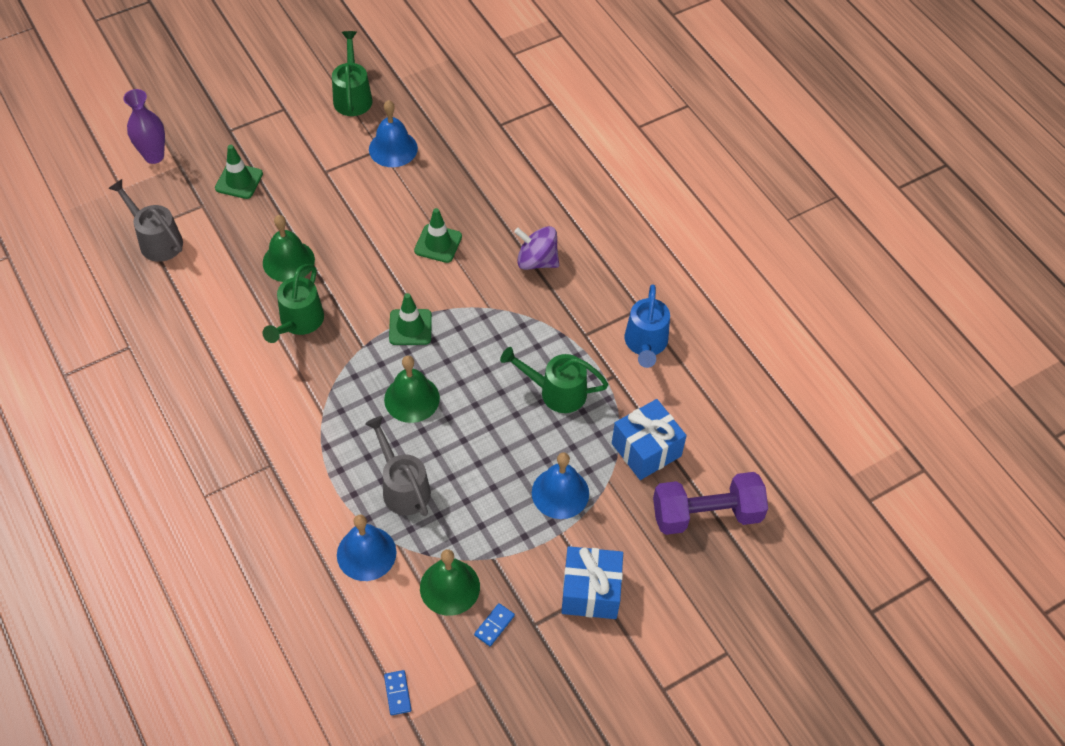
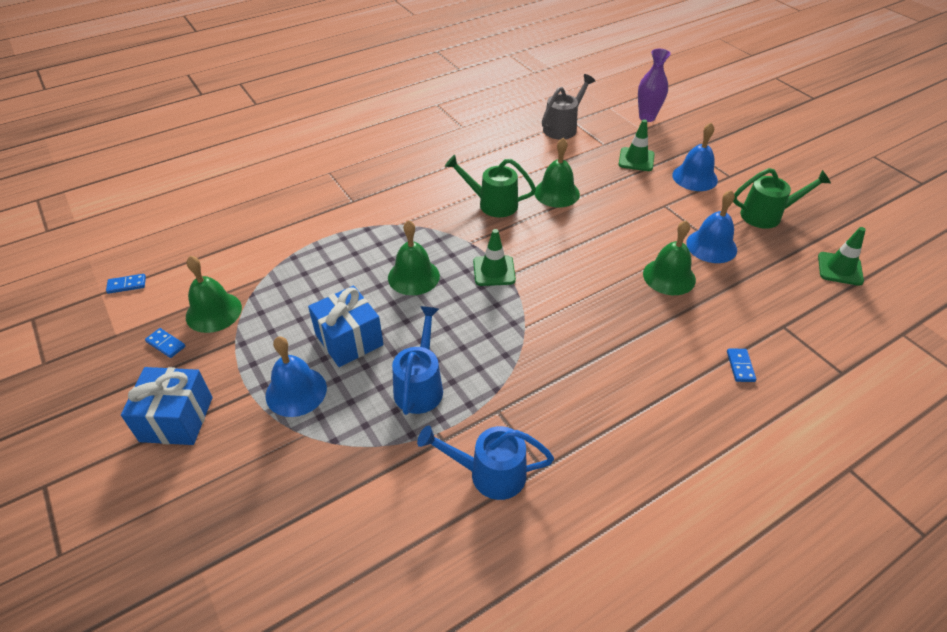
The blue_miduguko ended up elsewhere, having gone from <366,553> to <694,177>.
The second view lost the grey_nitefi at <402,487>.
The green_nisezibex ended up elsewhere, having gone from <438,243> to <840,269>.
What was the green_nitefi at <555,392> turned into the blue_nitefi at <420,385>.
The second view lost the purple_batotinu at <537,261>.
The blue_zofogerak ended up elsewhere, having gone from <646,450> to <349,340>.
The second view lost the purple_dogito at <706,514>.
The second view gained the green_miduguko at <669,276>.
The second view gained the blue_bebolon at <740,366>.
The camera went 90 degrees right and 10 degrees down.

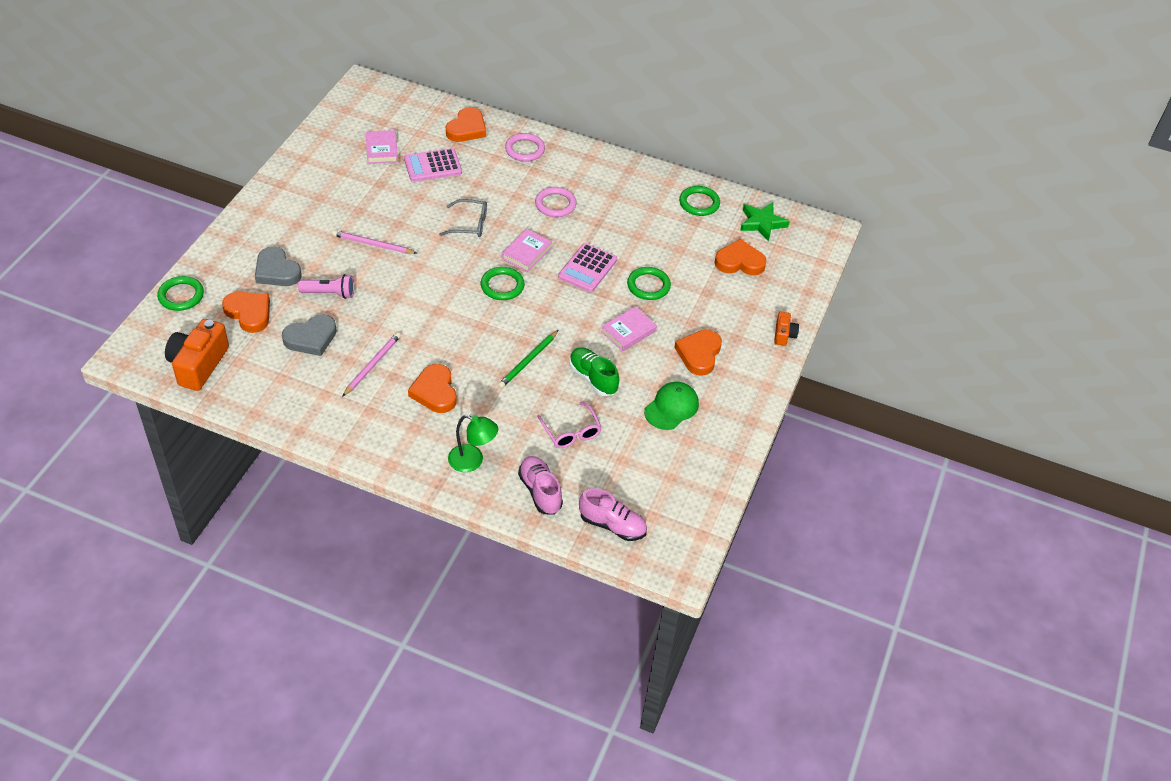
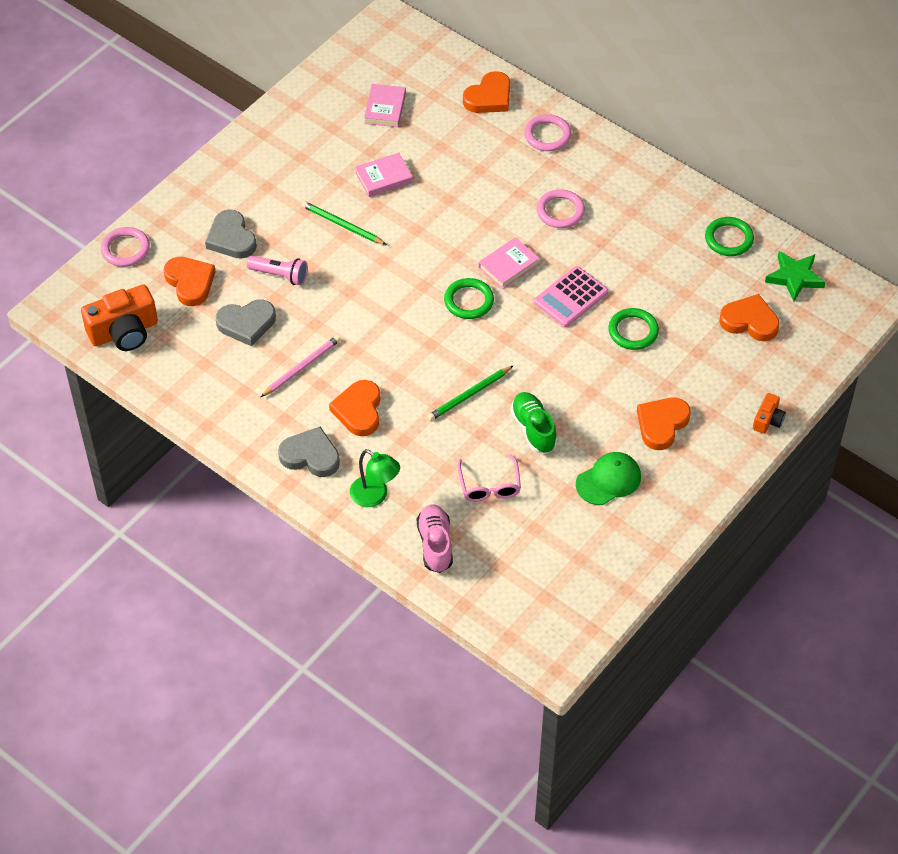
What was the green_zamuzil at <181,296> turned into the pink_zamuzil at <125,249>.
The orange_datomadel at <198,365> ended up facing another way, 150 degrees counterclockwise from before.
What was the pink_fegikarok at <373,244> turned into the green_fegikarok at <342,225>.
The second view lost the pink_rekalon at <432,166>.
The second view lost the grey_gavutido at <470,224>.
The second view lost the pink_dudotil at <612,525>.
The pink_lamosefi ended up elsewhere, having gone from <628,331> to <384,177>.
The second view gained the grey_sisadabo at <310,456>.
The camera went 20 degrees right and 5 degrees up.

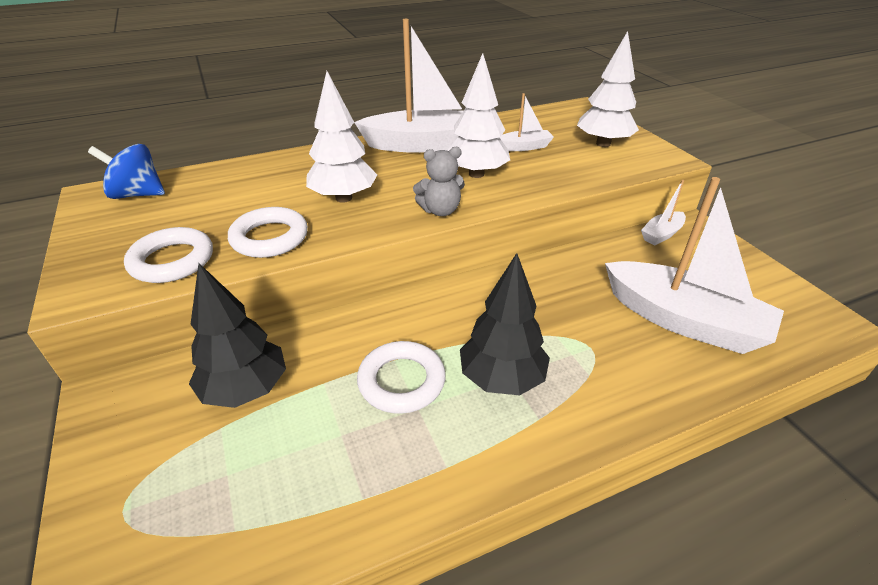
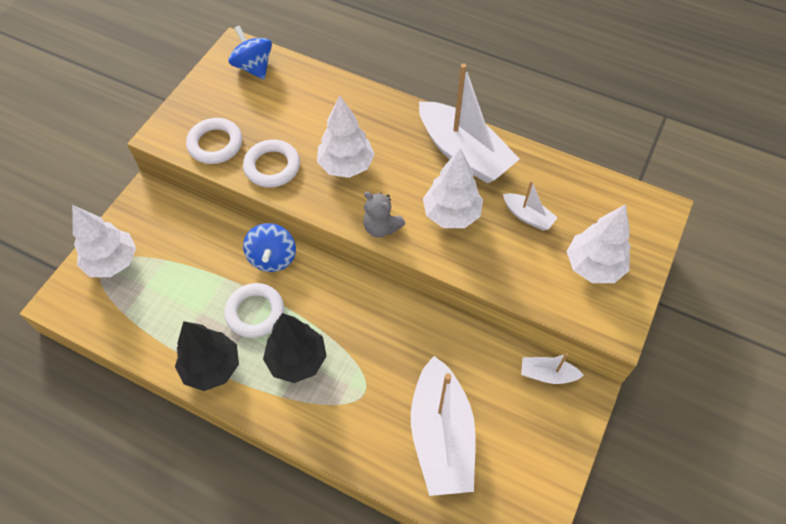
The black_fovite ended up elsewhere, having gone from <245,389> to <212,367>.
The second view gained the white_fovite at <112,262>.
The second view gained the blue_batotinu at <272,258>.
The camera went 50 degrees right and 20 degrees up.

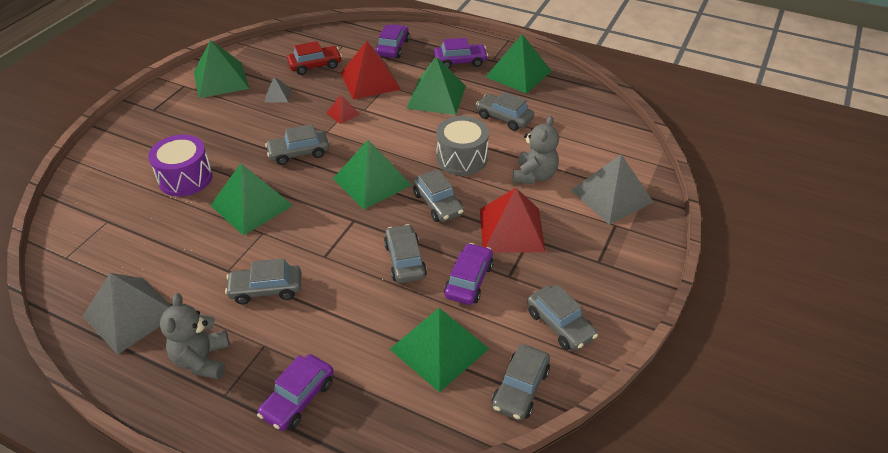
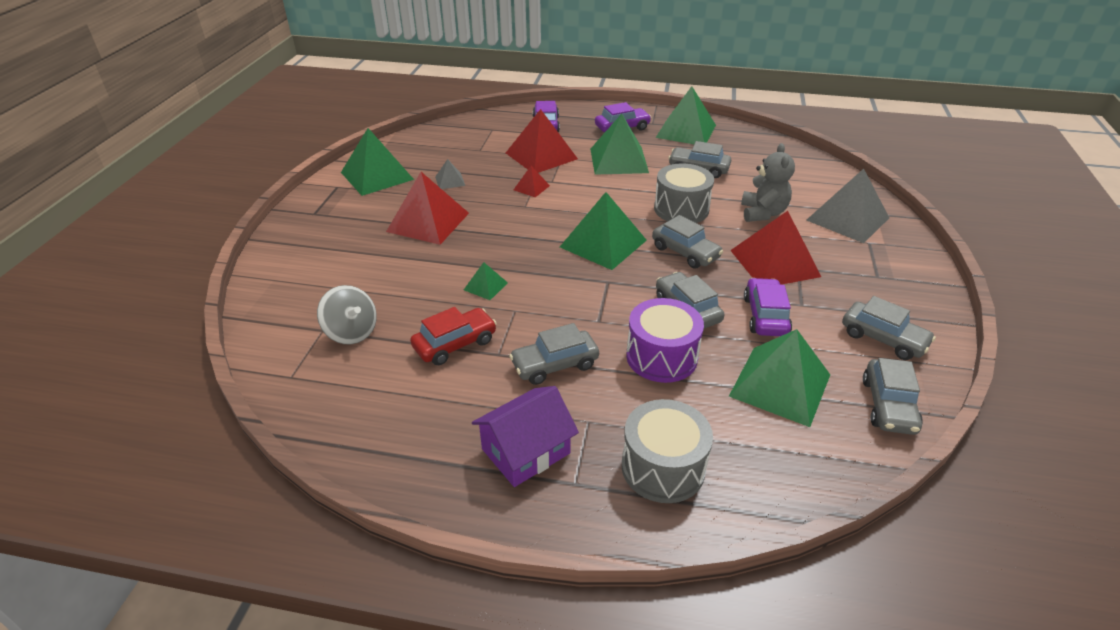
The second view lost the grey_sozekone at <130,314>.
The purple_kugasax ended up elsewhere, having gone from <185,178> to <661,357>.
Where the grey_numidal stood at <202,360>, the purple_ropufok came to stand at <526,451>.
The size of the green_sozekone at <251,205> changed by a factor of 0.47.
Where the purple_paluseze stood at <298,399>, the grey_kugasax came to stand at <663,467>.
The second view lost the grey_paluseze at <298,153>.
The red_paluseze ended up elsewhere, having gone from <315,65> to <455,344>.
The second view gained the grey_batotinu at <351,332>.
The second view gained the red_sozekone at <428,222>.
The camera went 15 degrees left and 5 degrees down.

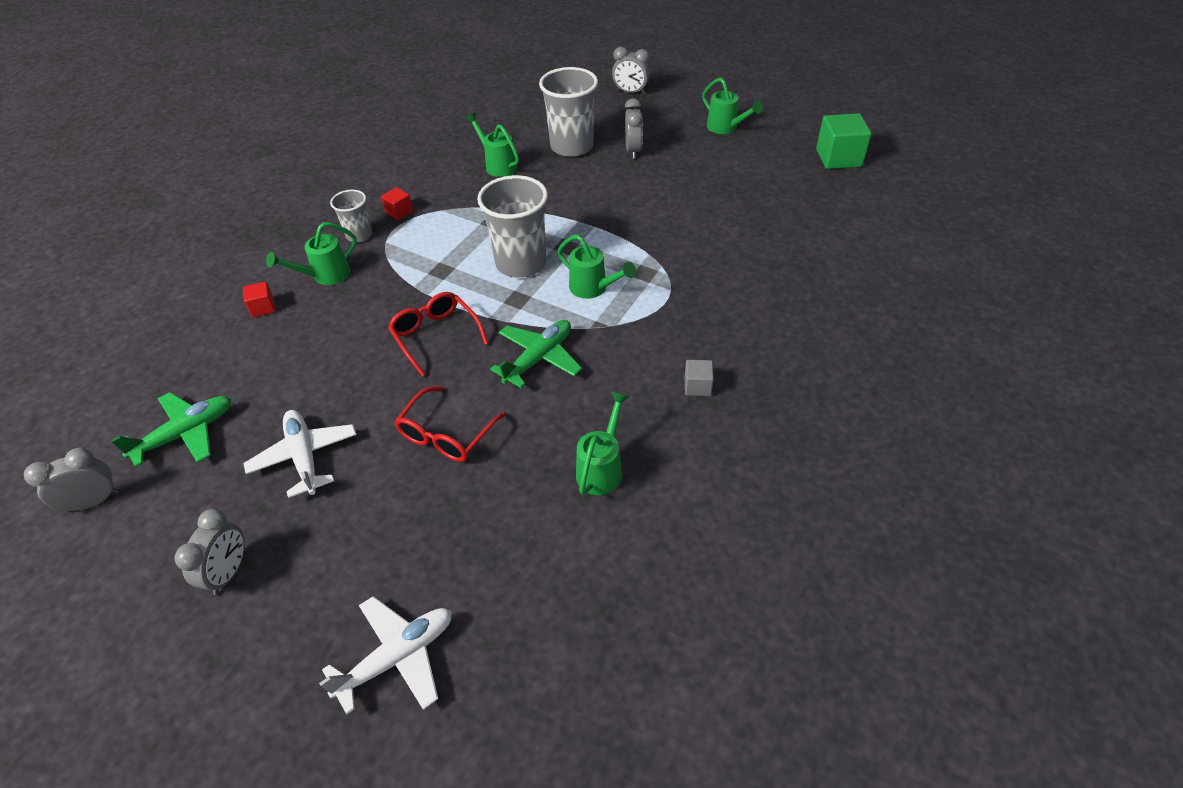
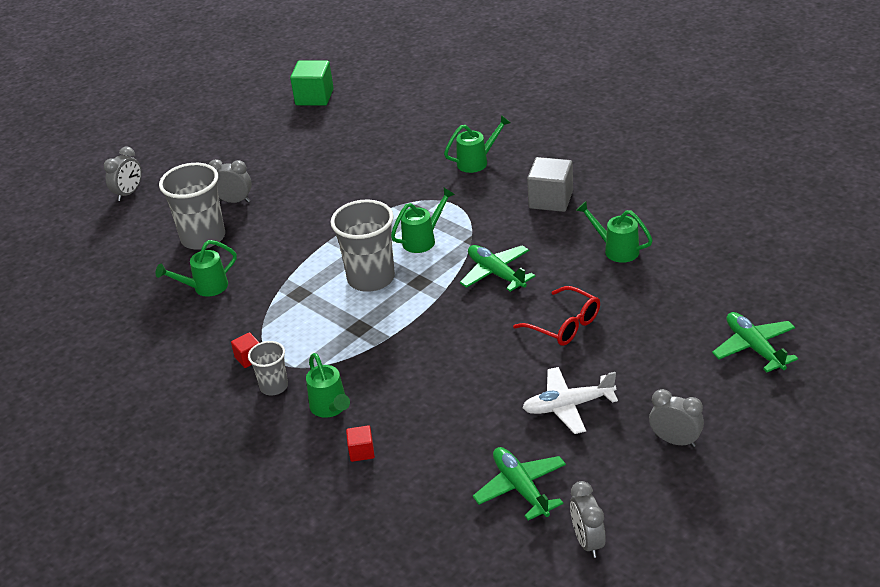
What was the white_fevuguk at <397,657> turned into the green_fevuguk at <754,348>.
The second view lost the red_gavutido at <435,335>.
The size of the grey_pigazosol at <697,386> changed by a factor of 1.94.
The green_nitefi ended up elsewhere, having gone from <725,128> to <477,162>.
The camera went 75 degrees left and 10 degrees down.

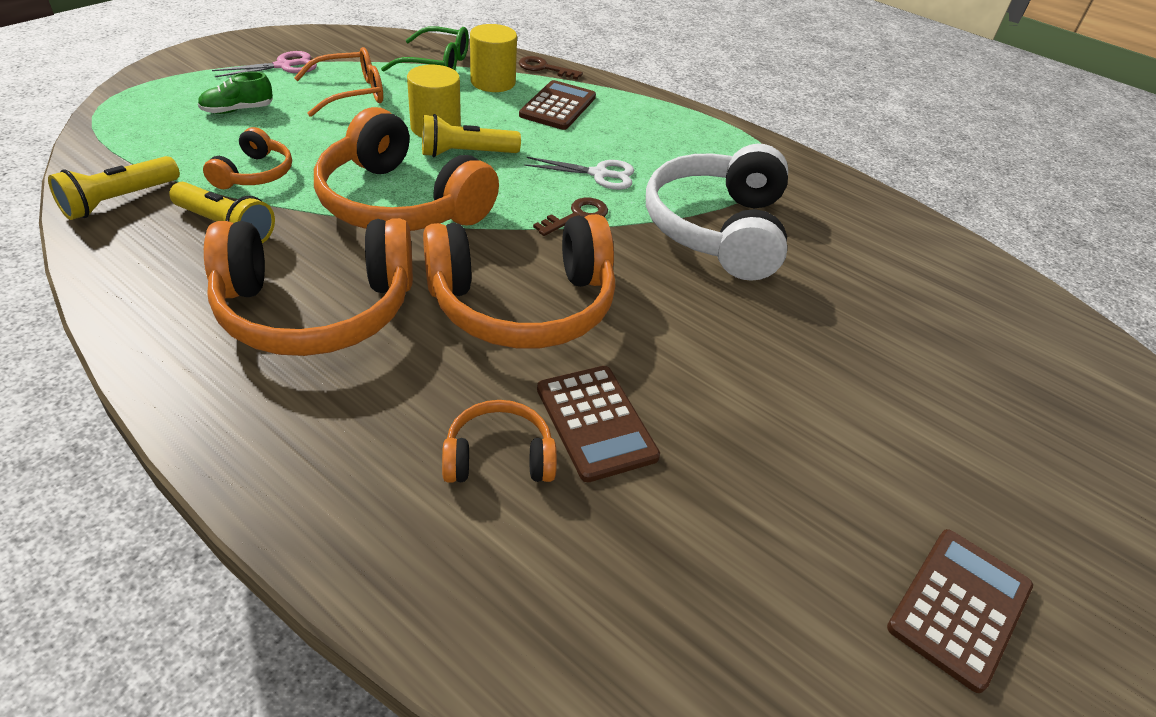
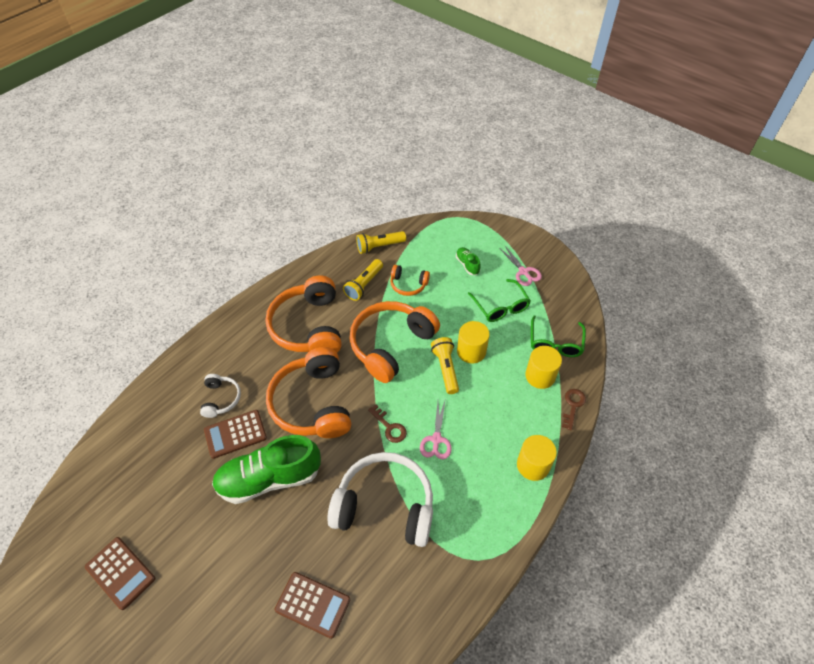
The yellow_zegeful at <118,201> ended up facing another way, 60 degrees counterclockwise from before.
What was the orange_gavutido at <351,93> turned into the green_gavutido at <500,307>.
What was the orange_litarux at <499,456> turned into the white_litarux at <221,399>.
The brown_rekalon ended up elsewhere, having gone from <558,106> to <313,604>.
What was the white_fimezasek at <599,174> turned into the pink_fimezasek at <436,439>.
The second view gained the green_dudotil at <269,478>.
The second view gained the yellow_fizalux at <533,465>.
The camera went 95 degrees right and 10 degrees up.

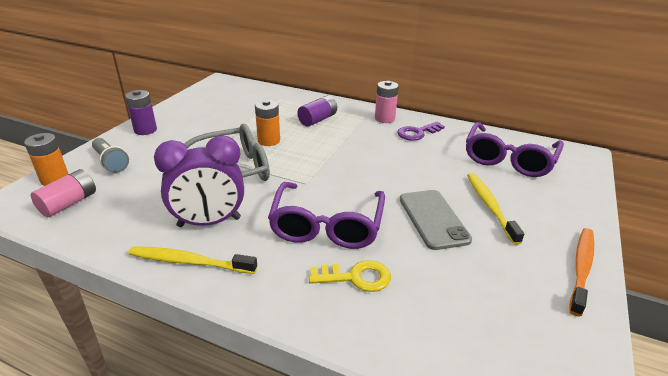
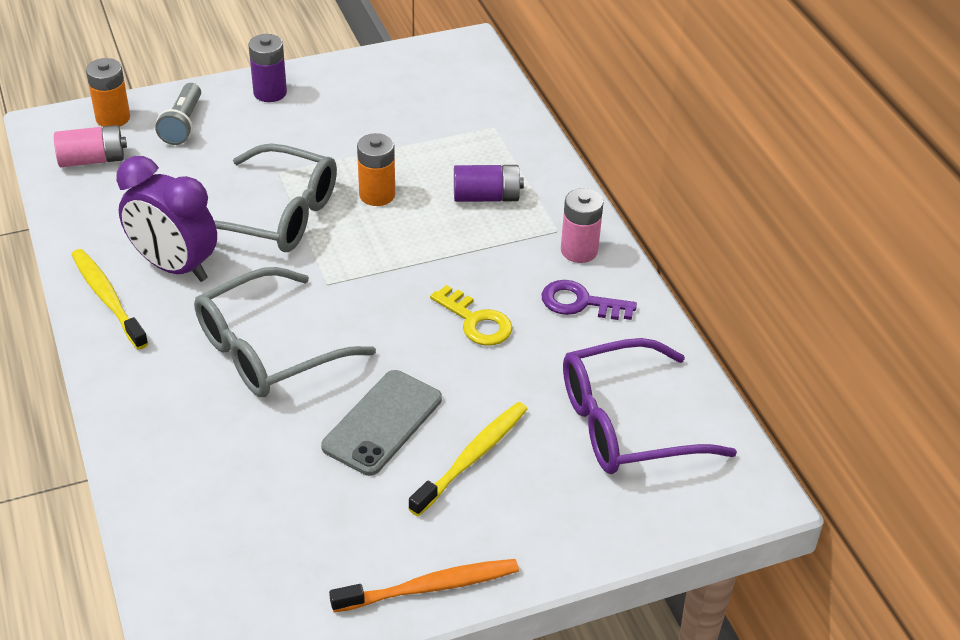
What was the purple_gavutido at <327,226> turned into the grey_gavutido at <268,349>.
The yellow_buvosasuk ended up elsewhere, having gone from <356,277> to <476,321>.
The camera went 45 degrees right and 10 degrees up.

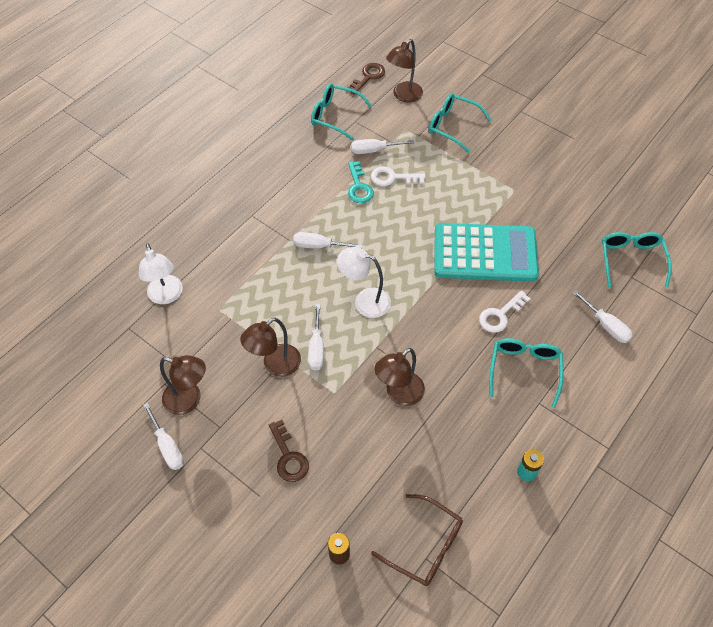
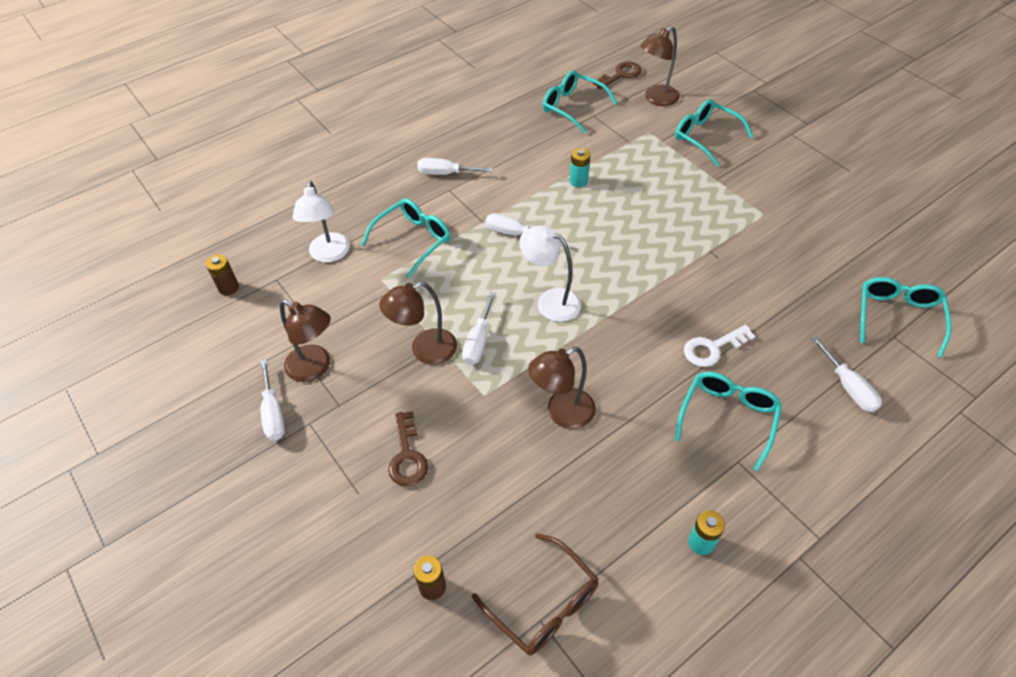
Where the turquoise_buvosasuk stood at <359,187>, the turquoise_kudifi came to stand at <578,181>.
The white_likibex ended up elsewhere, having gone from <374,150> to <446,173>.
The second view lost the white_buvosasuk at <392,178>.
The second view lost the turquoise_rekalon at <485,253>.
The second view gained the brown_kudifi at <228,288>.
The second view gained the turquoise_gavutido at <413,240>.
The camera went 15 degrees right and 5 degrees down.

